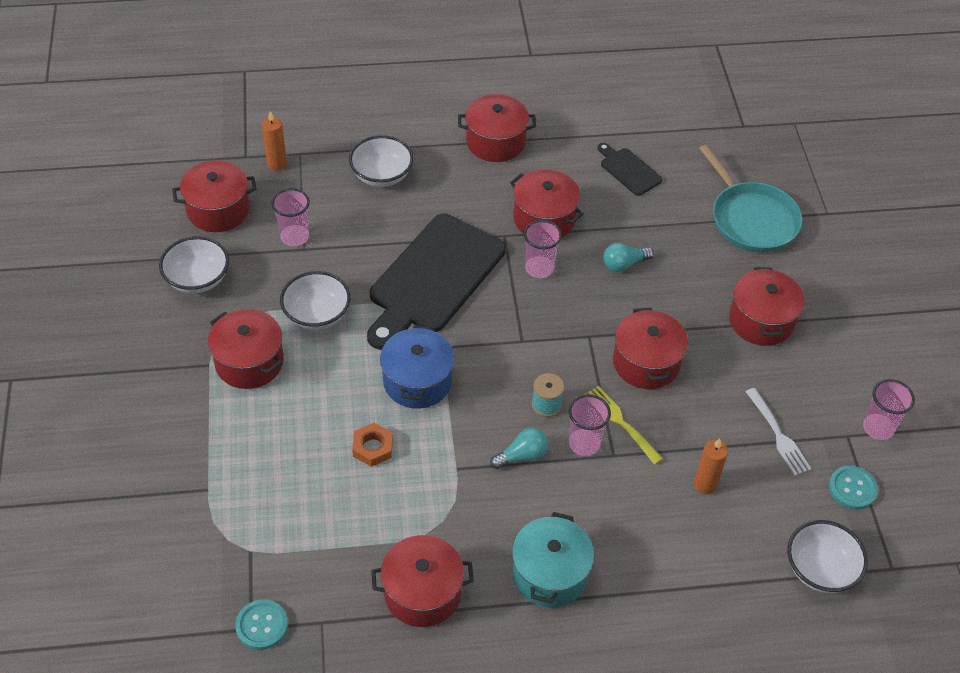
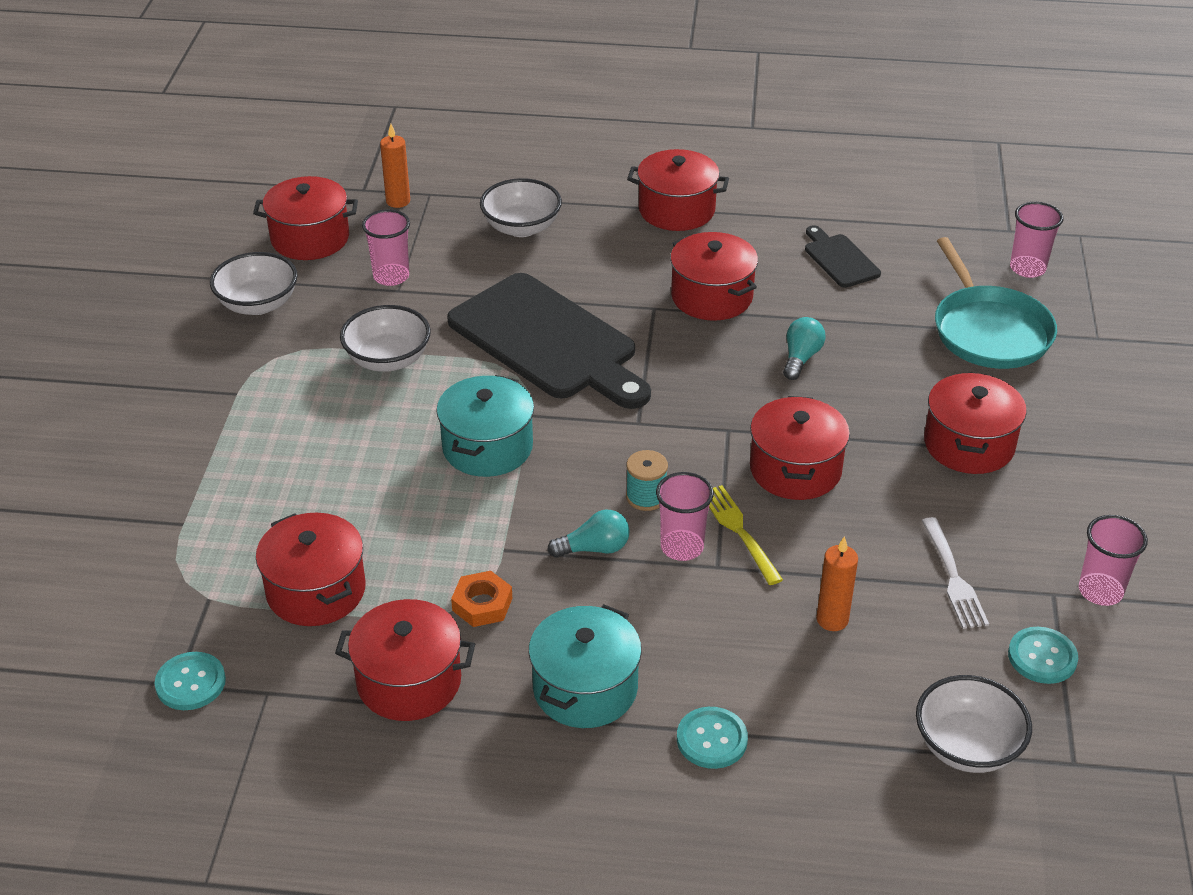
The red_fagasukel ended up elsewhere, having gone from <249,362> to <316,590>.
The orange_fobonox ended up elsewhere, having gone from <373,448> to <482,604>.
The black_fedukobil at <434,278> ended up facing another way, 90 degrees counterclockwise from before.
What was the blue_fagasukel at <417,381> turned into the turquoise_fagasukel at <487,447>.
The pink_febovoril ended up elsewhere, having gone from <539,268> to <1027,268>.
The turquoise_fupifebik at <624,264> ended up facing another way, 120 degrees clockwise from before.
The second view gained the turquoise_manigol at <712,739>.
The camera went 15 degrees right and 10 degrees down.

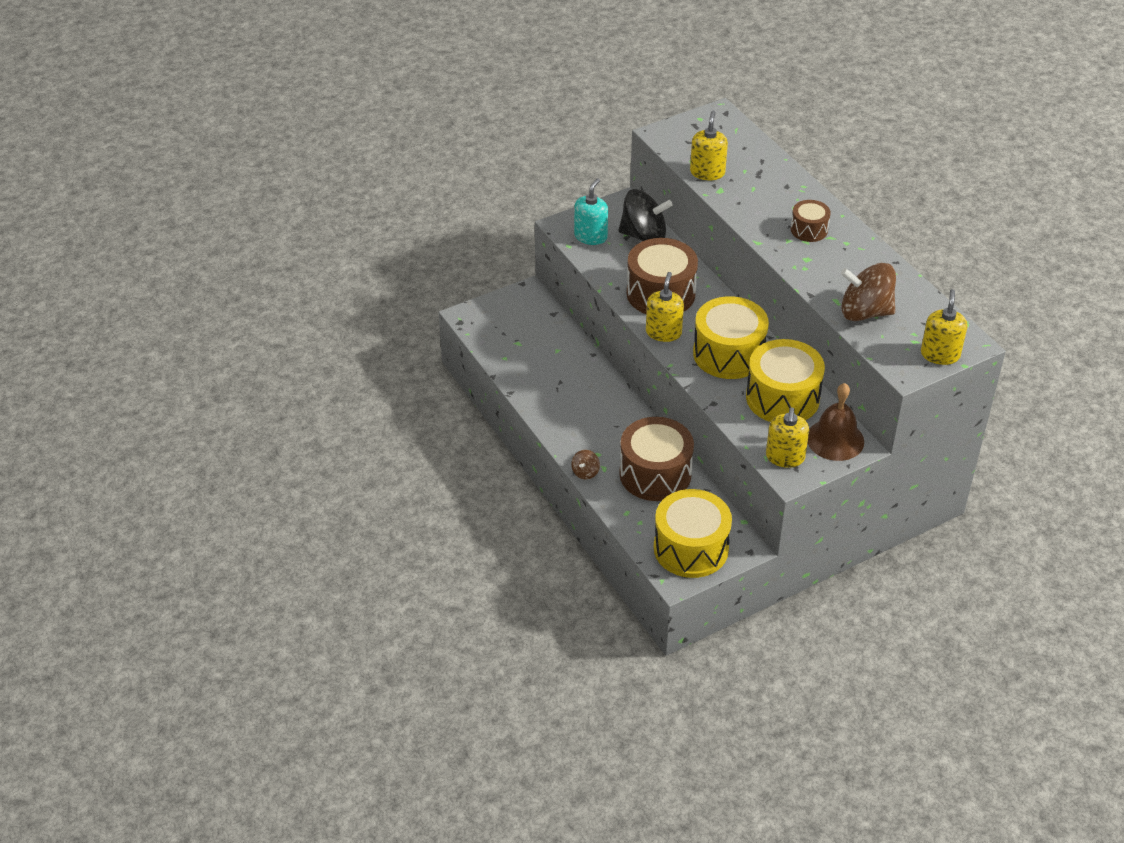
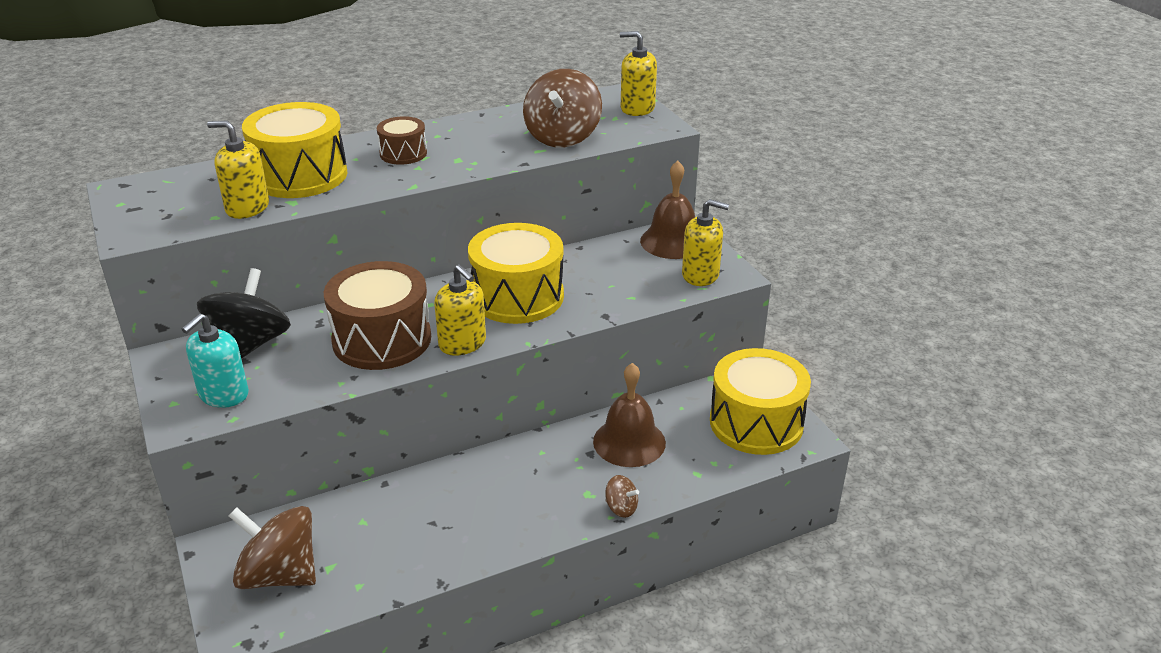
The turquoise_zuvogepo at <590,236> ended up facing another way, 90 degrees counterclockwise from before.
Where the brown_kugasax stood at <655,474>, the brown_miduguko came to stand at <629,442>.
The yellow_zuvogepo at <663,332> ended up facing another way, 150 degrees counterclockwise from before.
The yellow_kugasax ended up elsewhere, having gone from <782,398> to <300,175>.
The second view gained the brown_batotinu at <279,574>.
The camera went 85 degrees left and 10 degrees down.

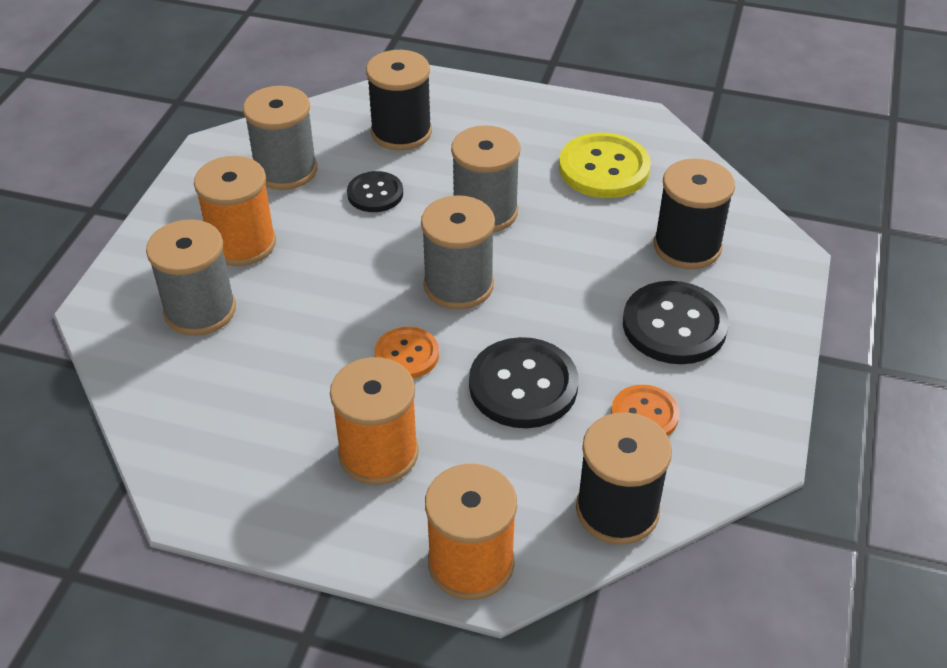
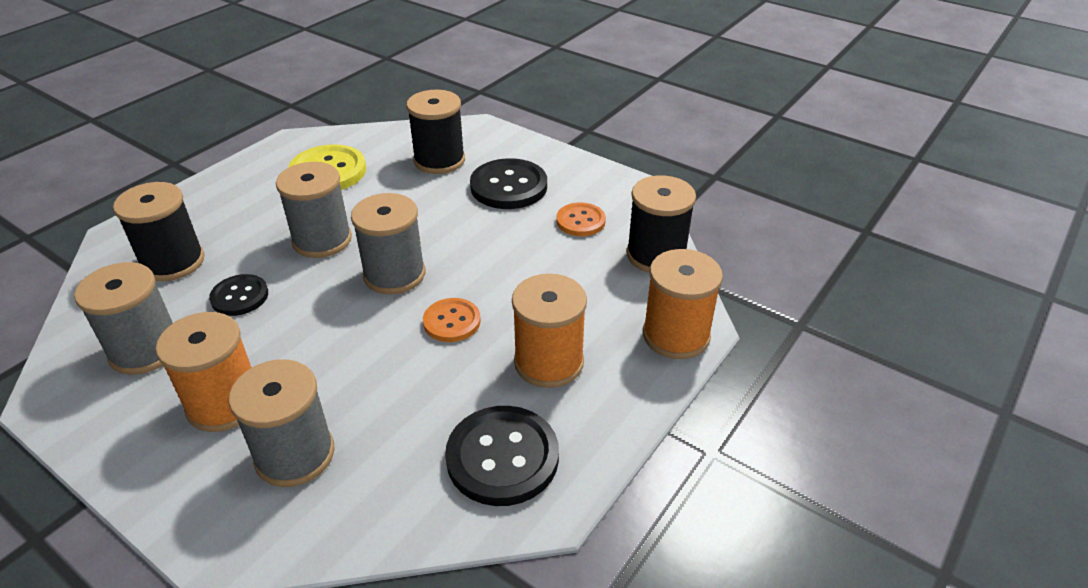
The black_manigol ended up elsewhere, having gone from <523,385> to <502,457>.
The camera went 70 degrees left and 5 degrees down.

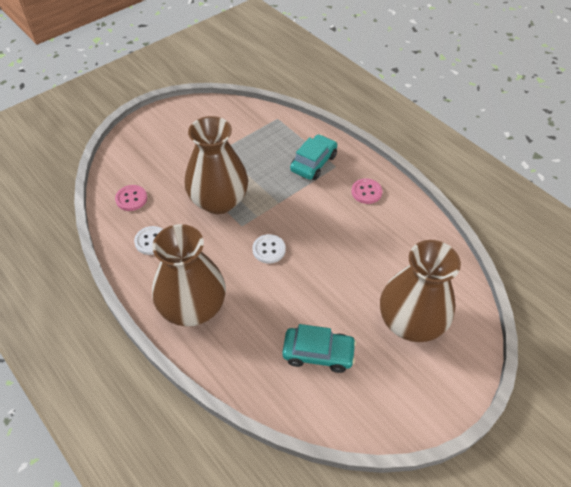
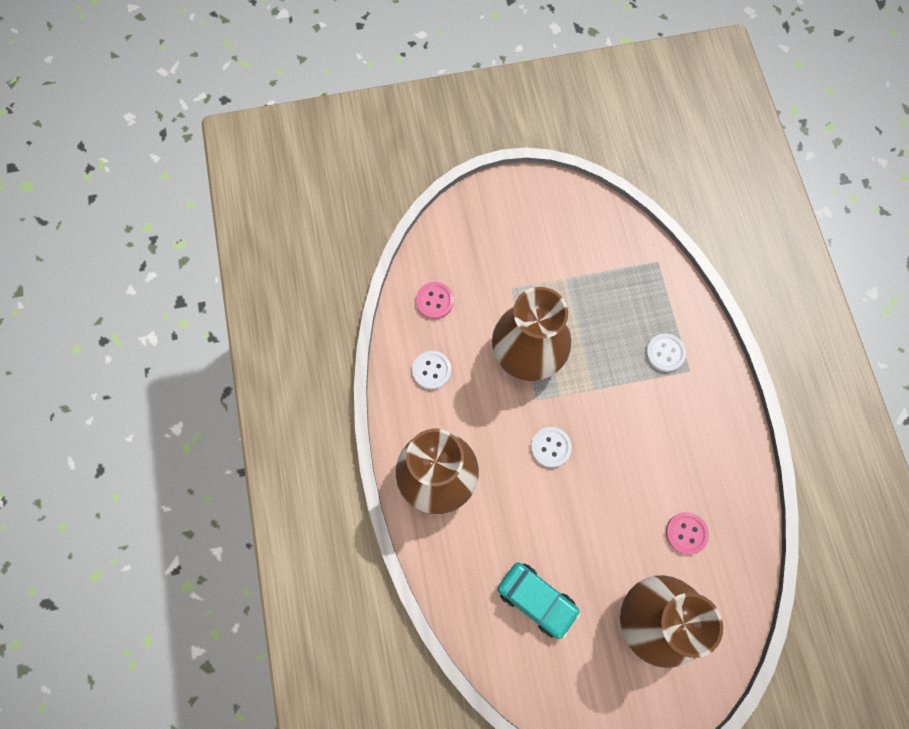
Where the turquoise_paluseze stood at <313,163>, the white_manigol came to stand at <665,353>.
The pink_manigol ended up elsewhere, having gone from <366,192> to <686,533>.
The camera went 30 degrees right and 20 degrees up.

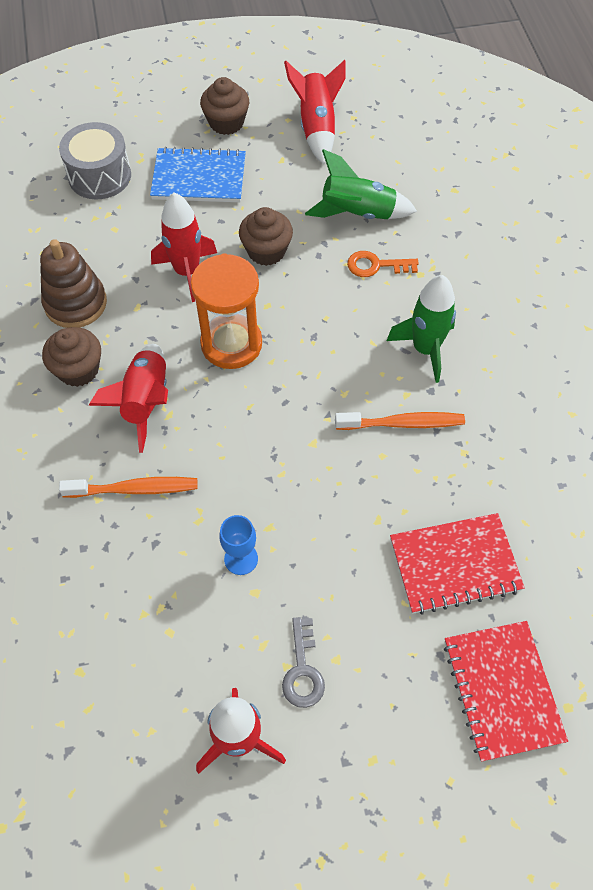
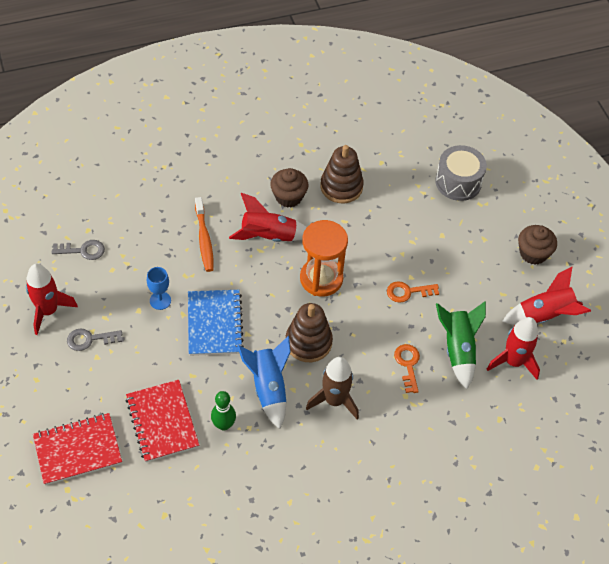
The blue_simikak ended up elsewhere, having gone from <199,178> to <214,324>.
The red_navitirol ended up elsewhere, having gone from <187,272> to <513,362>.
Where the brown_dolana stood at <266,251>, the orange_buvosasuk came to stand at <408,292>.
Where the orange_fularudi stood at <403,423>, the blue_navitirol came to stand at <268,388>.
What was the green_navitirol at <425,349> turned into the brown_navitirol at <334,400>.
The second view gained the grey_buvosasuk at <83,250>.
The second view gained the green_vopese at <223,425>.
The second view gained the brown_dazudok at <308,342>.
The camera went 80 degrees right and 5 degrees down.

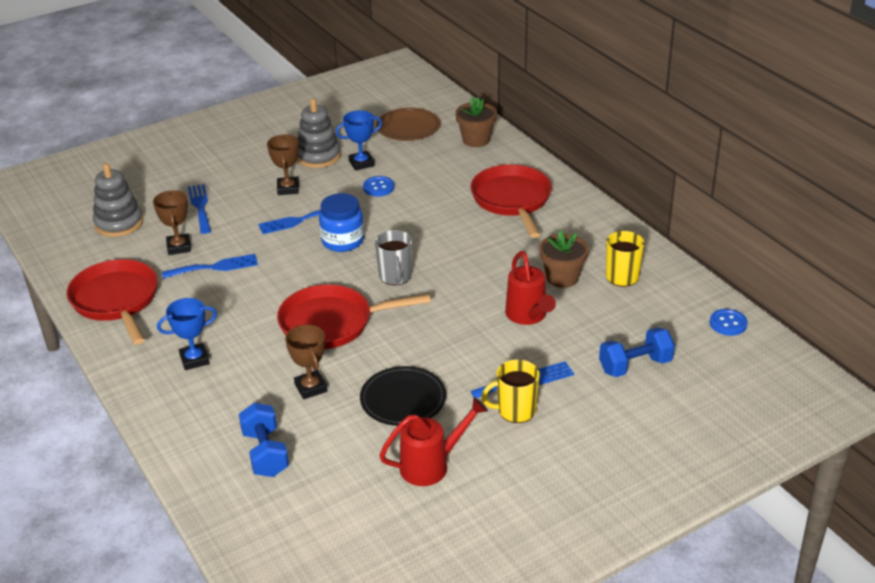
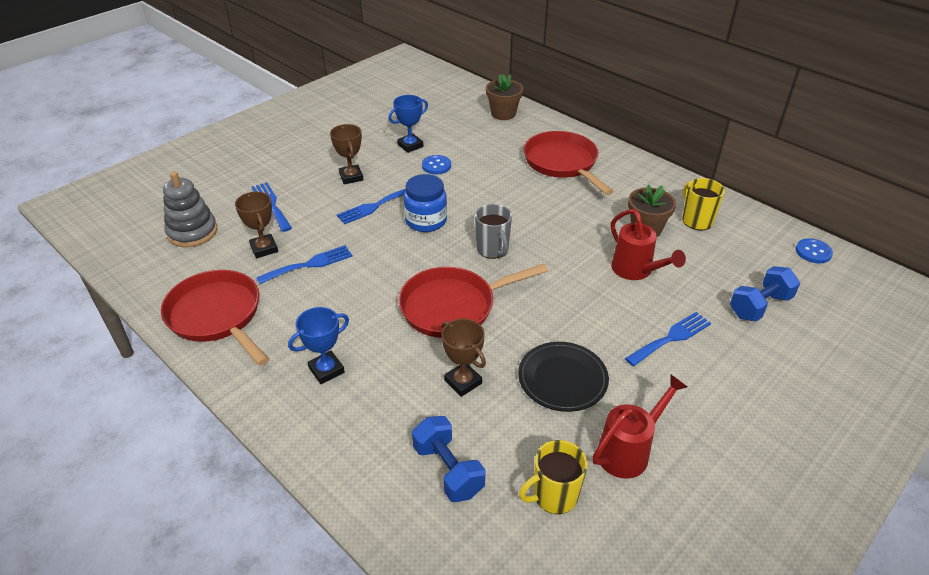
The second view lost the grey_dazudok at <318,156>.
The second view lost the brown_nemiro at <408,127>.
The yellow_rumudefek ended up elsewhere, having gone from <515,411> to <554,495>.
The camera went 15 degrees left and 5 degrees up.

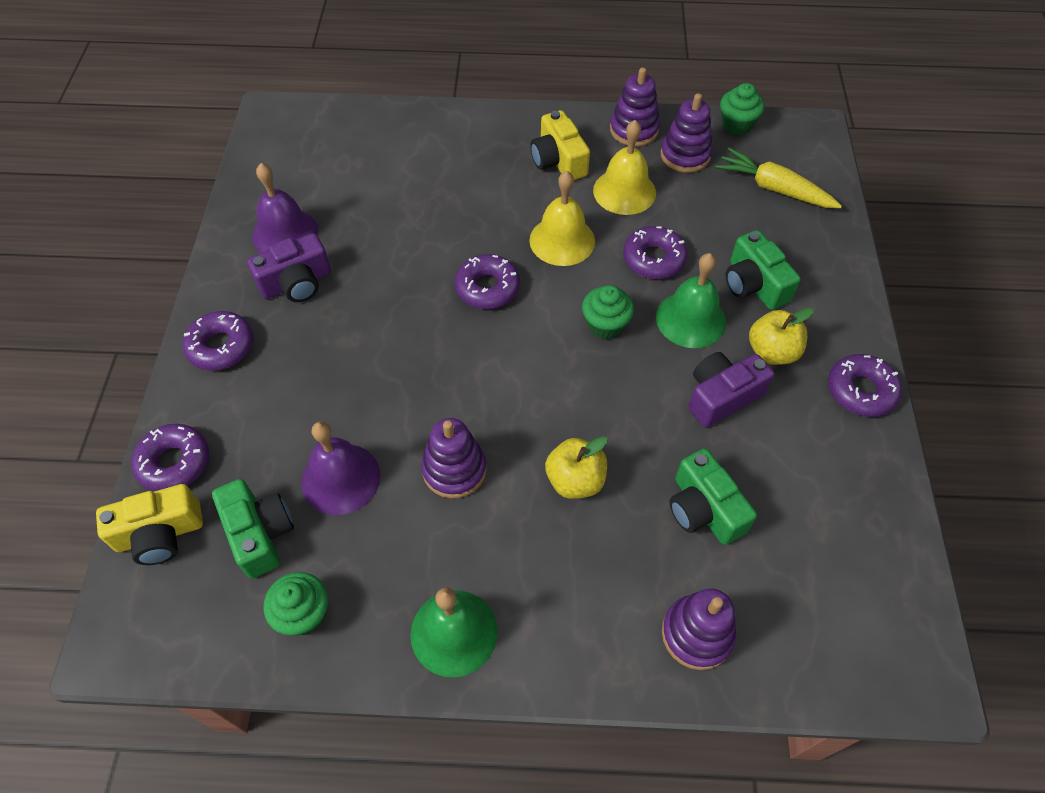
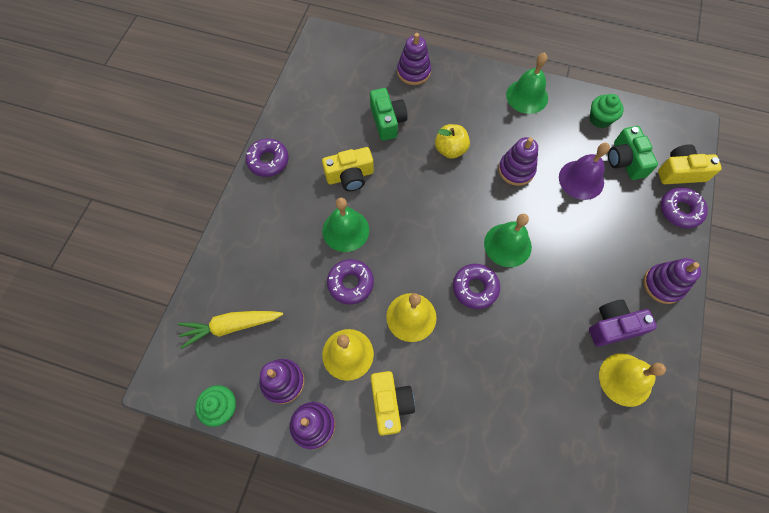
Where the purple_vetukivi stood at <221,346>, the purple_dazudok came to stand at <663,285>.
What was the purple_miduguko at <285,233> turned into the yellow_miduguko at <625,379>.
The second view lost the green_dolana at <605,325>.
What was the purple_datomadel at <722,396> turned into the yellow_datomadel at <350,176>.
The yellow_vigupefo at <774,188> ended up facing another way, 120 degrees clockwise from before.
The second view lost the green_datomadel at <754,284>.
The second view lost the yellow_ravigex at <772,352>.
The second view gained the green_miduguko at <507,245>.
The camera went 165 degrees left and 10 degrees up.

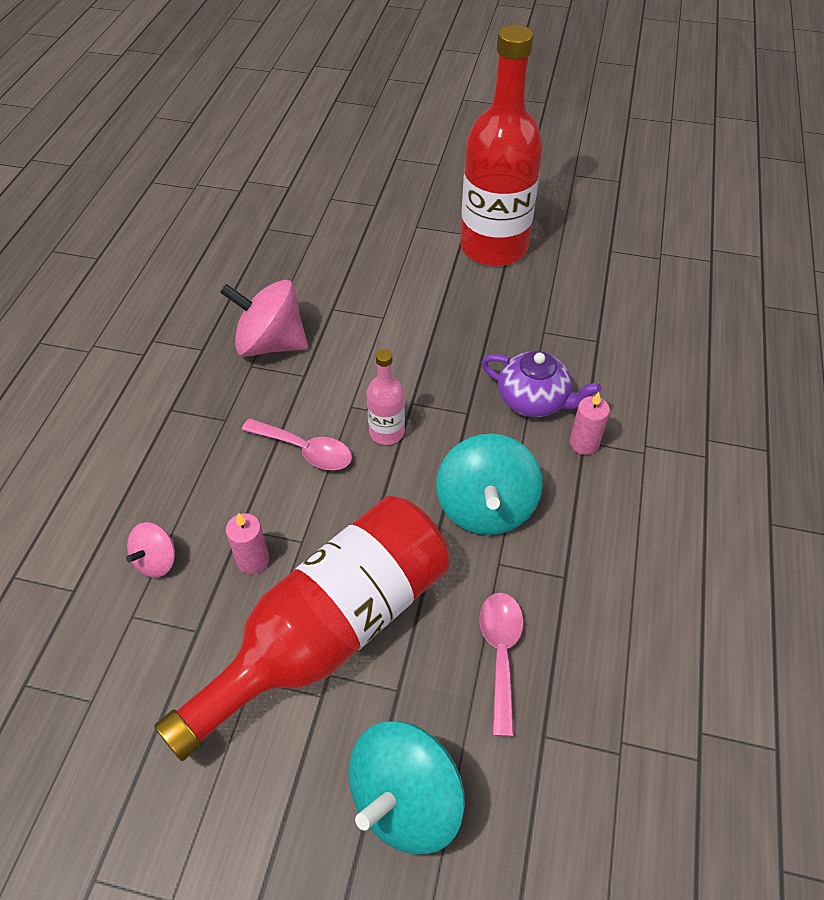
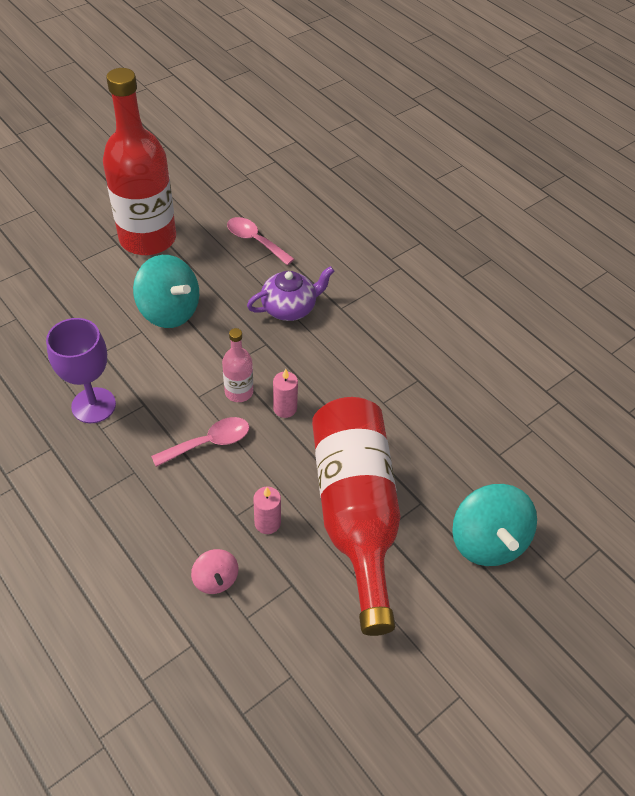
Where the pink_batotinu stood at <270,344>, the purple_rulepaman came to stand at <93,405>.
The turquoise_batotinu ended up elsewhere, having gone from <486,507> to <169,311>.
The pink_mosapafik ended up elsewhere, having gone from <500,653> to <255,241>.
The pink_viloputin ended up elsewhere, having gone from <584,443> to <285,408>.
The camera went 55 degrees left and 0 degrees up.

